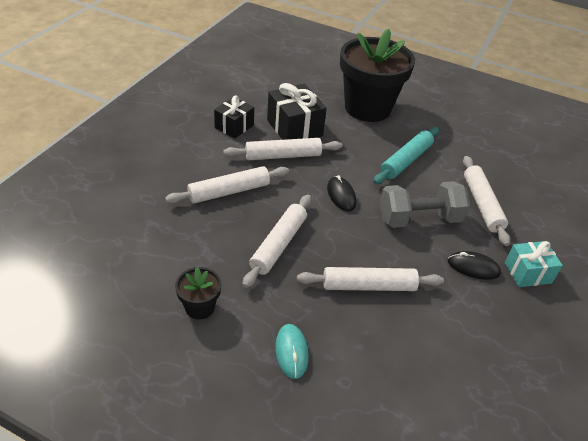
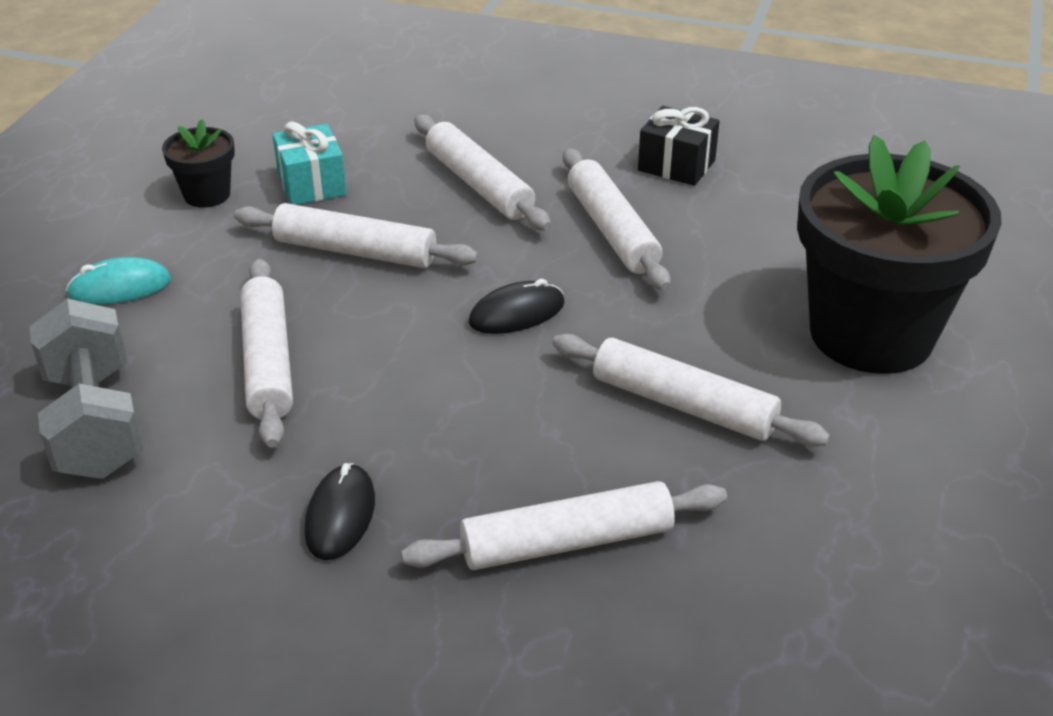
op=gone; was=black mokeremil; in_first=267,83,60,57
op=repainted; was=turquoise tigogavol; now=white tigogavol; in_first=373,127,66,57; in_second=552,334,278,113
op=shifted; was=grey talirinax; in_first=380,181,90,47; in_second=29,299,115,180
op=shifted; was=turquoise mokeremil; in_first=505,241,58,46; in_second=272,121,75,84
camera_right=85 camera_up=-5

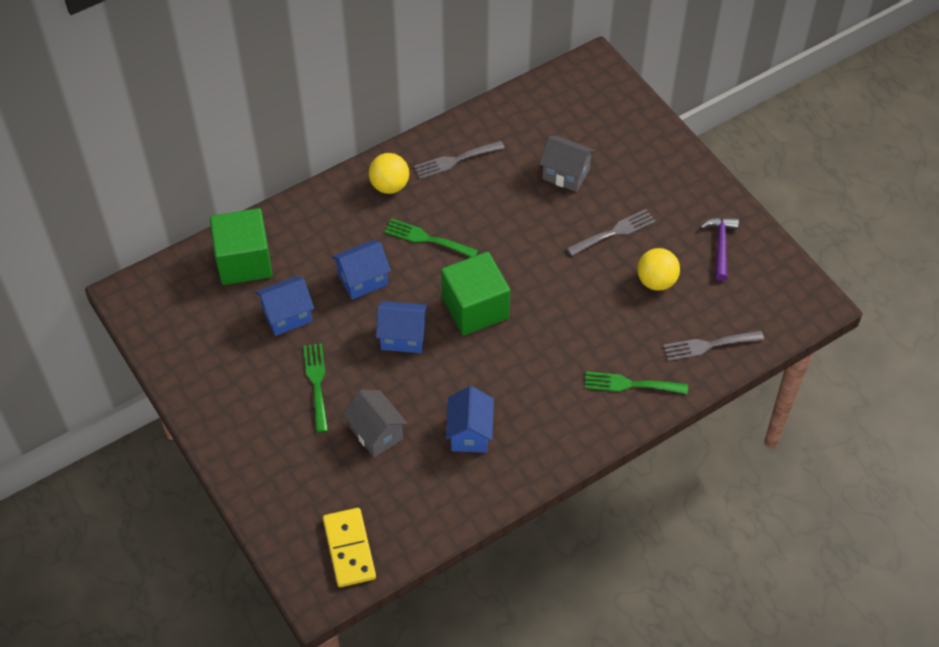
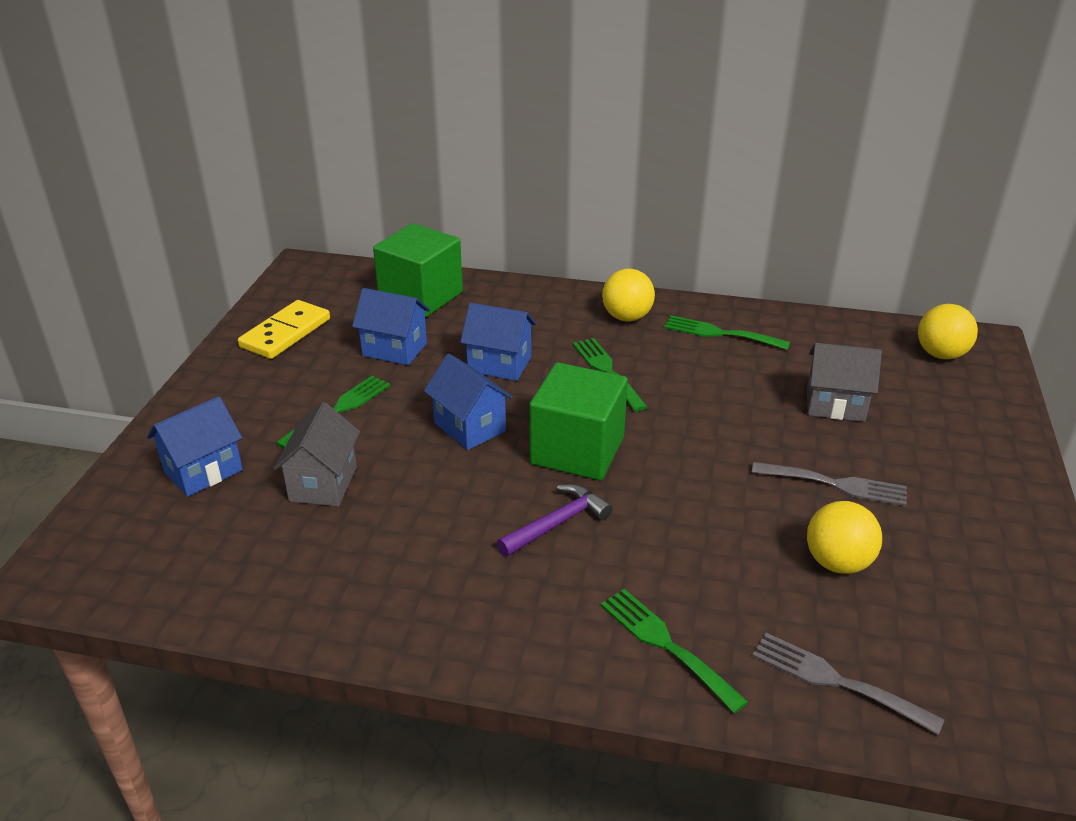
op=rotated; was=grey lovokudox; in_first=539,136,56,56; in_second=807,343,75,79; clockwise=-60
op=repainted; was=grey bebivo; now=green bebivo; in_first=414,141,91,38; in_second=664,315,126,35
op=shifted; was=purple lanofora; in_first=700,218,39,63; in_second=497,484,116,73
op=shifted; was=blue lovokudox; in_first=446,386,48,67; in_second=147,396,96,101
op=shifted; was=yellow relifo; in_first=323,508,53,79; in_second=238,300,92,59
op=new; now=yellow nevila; in_second=918,304,60,55
camera_right=45 camera_up=-20

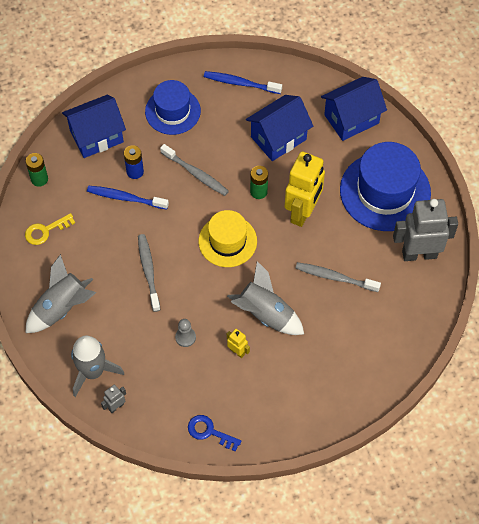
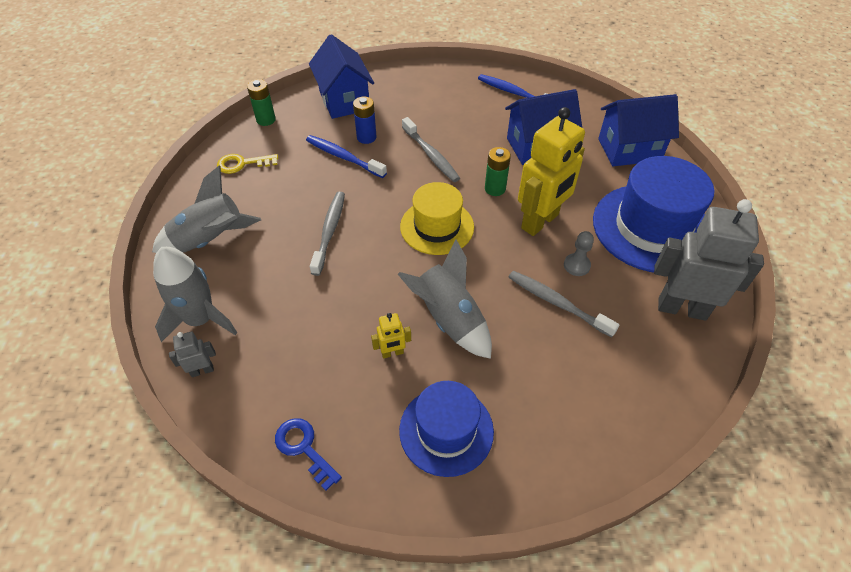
op=shifted; was=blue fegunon; in_first=145,80,56,55; in_second=399,381,95,96
op=rotated; was=blue lovokudox; in_first=62,95,64,63; in_second=309,34,65,85; clockwise=75
op=shifted; was=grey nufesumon; in_first=175,319,21,28; in_second=564,231,30,45
op=rotated; was=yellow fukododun; in_first=227,329,23,29; in_second=371,313,40,46; clockwise=105
camera_right=20 camera_up=-10

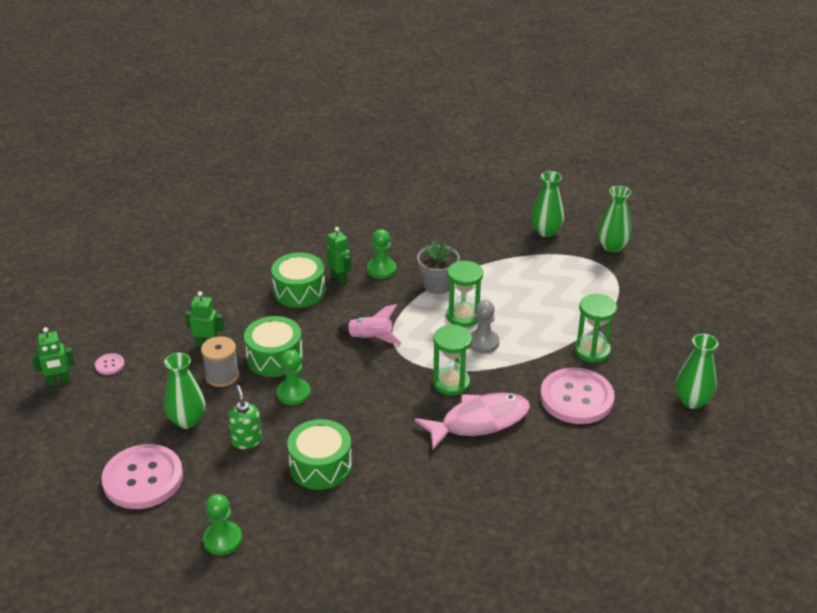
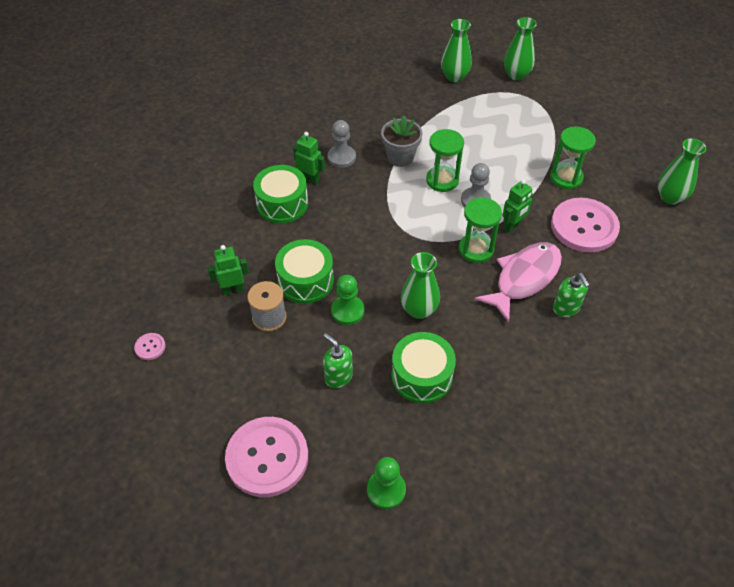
op=repainted; was=green nufesumon; now=grey nufesumon; in_first=367,229,29,50; in_second=328,120,28,48
op=gone; was=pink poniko; in_first=337,304,65,40
op=shifted; was=green fukododun; in_first=31,327,44,59; in_second=502,179,32,54
op=shifted; was=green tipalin; in_first=164,353,41,76; in_second=401,252,39,67
op=new; now=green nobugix; in_second=553,273,37,44
camera_right=-25 camera_up=15

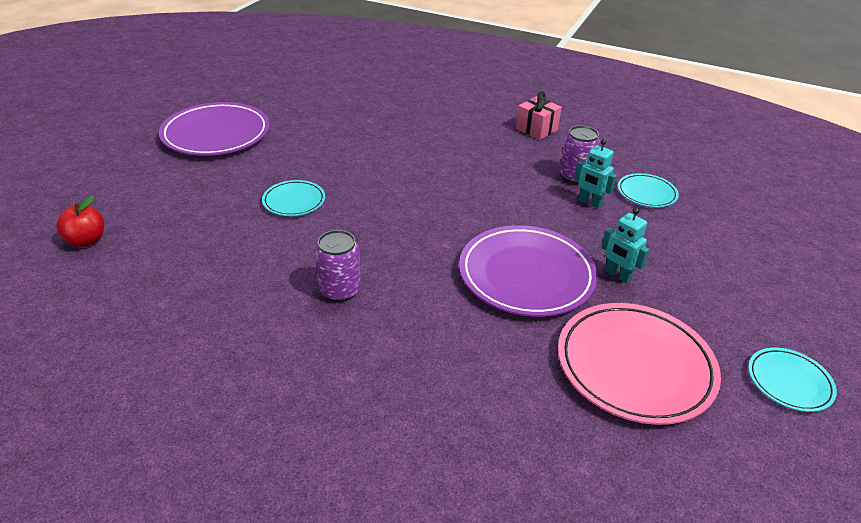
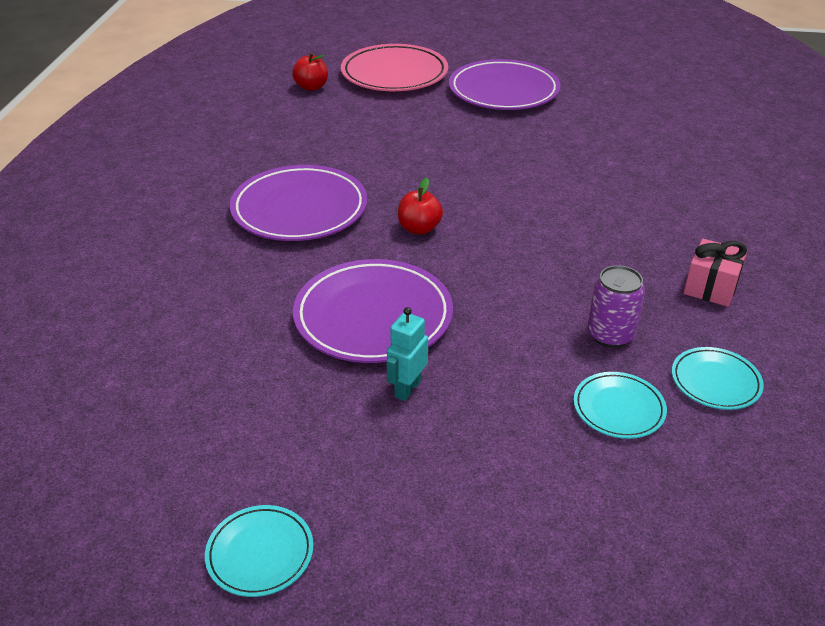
op=gone; was=turquoise fukododun; in_first=574,139,43,69
op=shifted; was=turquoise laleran; in_first=262,180,63,36; in_second=672,347,92,63
op=swapped; was=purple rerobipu; now=purple laleran; in_first=315,230,46,72; in_second=230,165,137,76
op=shifted; was=pink laleran; in_first=558,303,163,122; in_second=341,44,107,47
op=new; now=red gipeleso; in_second=398,177,45,58
camera_right=75 camera_up=0

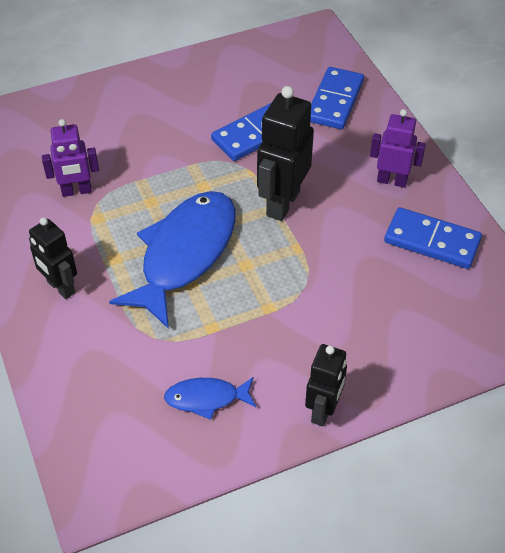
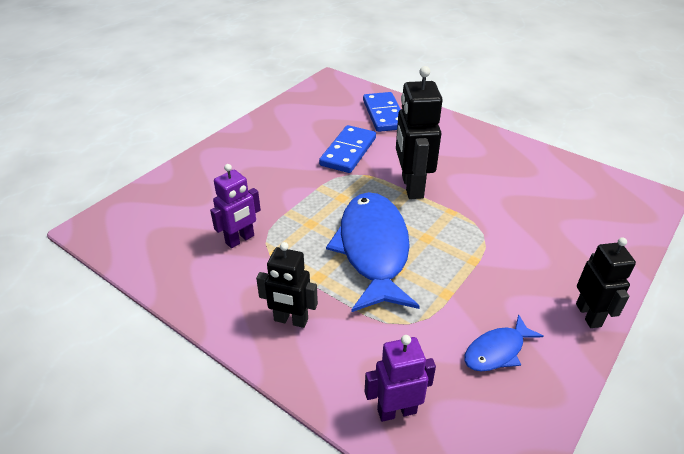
op=shifted; was=purple fukododun; in_first=370,109,56,79; in_second=365,335,71,87
op=gone; was=blue relifo; in_first=384,207,98,62
camera_right=-30 camera_up=-10

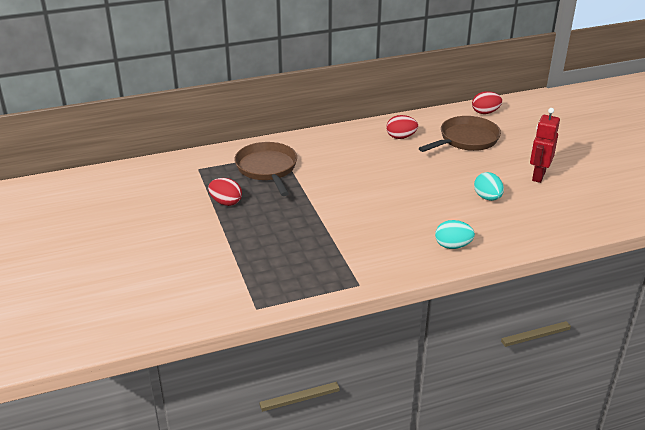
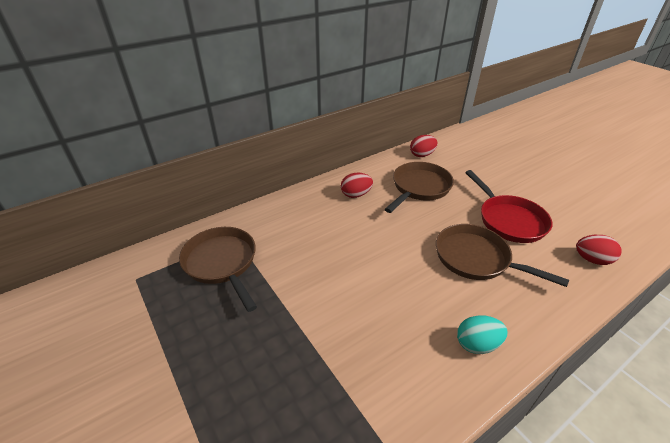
op=swapped; was=red fukododun; now=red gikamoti; in_first=530,108,30,75; in_second=465,170,87,73
op=swapped; was=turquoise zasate; now=brown gikamoti; in_first=474,172,30,29; in_second=436,224,133,63
op=shifted; was=red zasate; in_first=208,178,34,28; in_second=576,235,46,30
camera_right=-15 camera_up=5

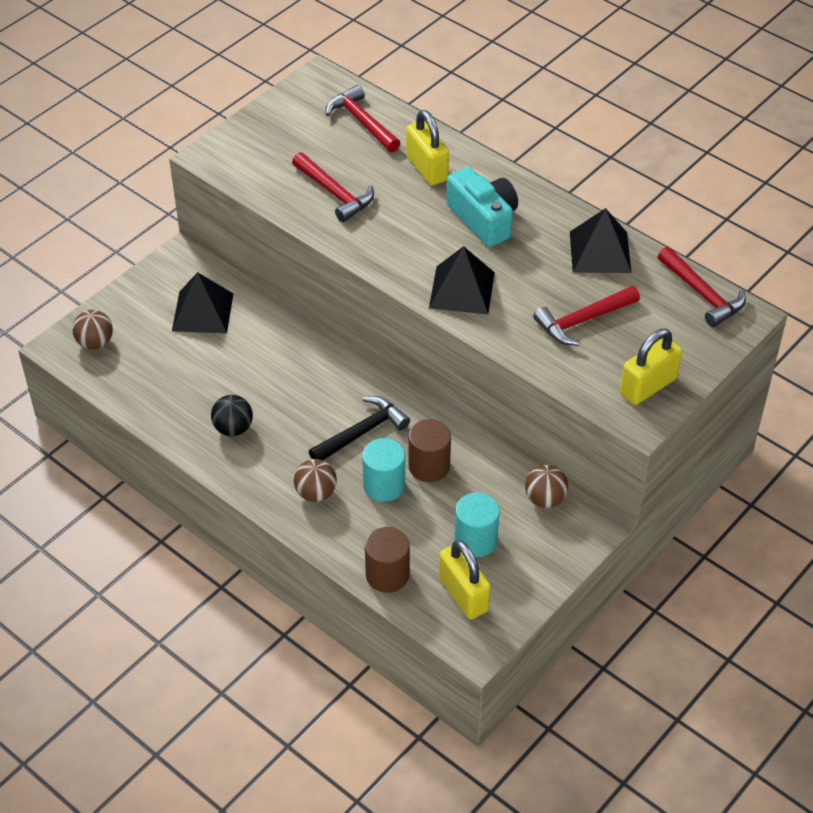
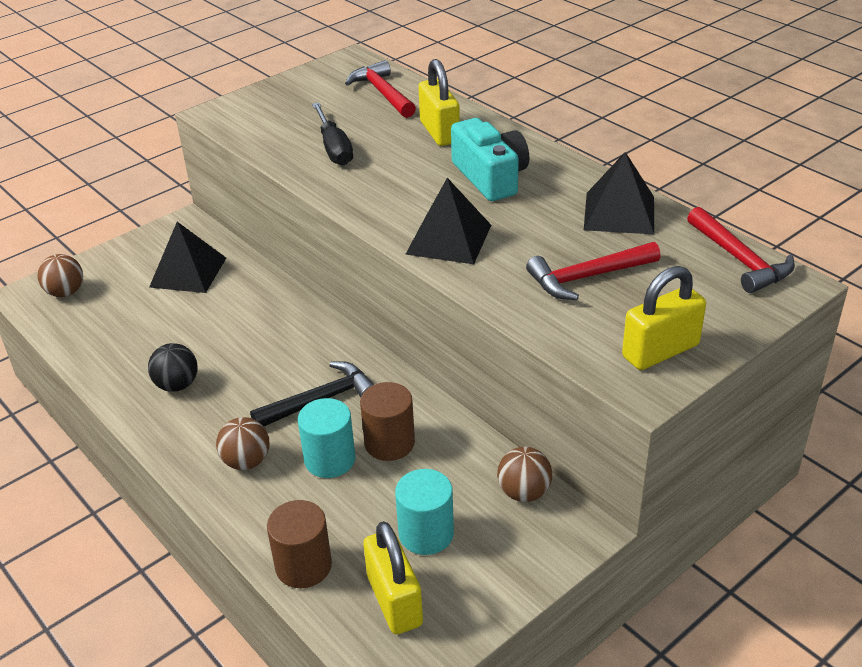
op=swapped; was=red lanofora; now=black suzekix; in_first=292,152,82,70; in_second=312,103,41,62
camera_right=10 camera_up=-10

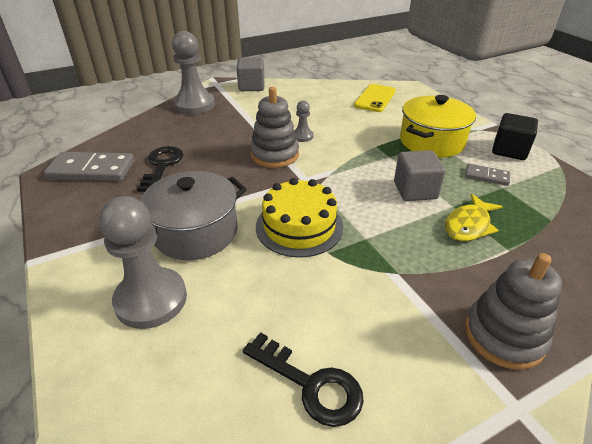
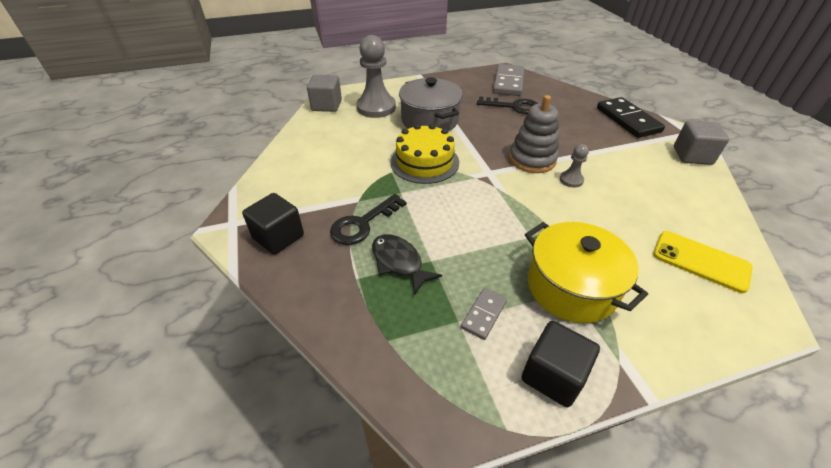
op=swapped; was=grey nufesumon; now=black relifo; in_first=172,31,43,83; in_second=597,97,68,41
op=shifted; was=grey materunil; in_first=394,150,51,51; in_second=307,75,35,37
op=repainted; was=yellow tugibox; now=black tugibox; in_first=445,194,58,47; in_second=372,234,70,61
op=swapped; was=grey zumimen; now=black materunil; in_first=465,253,97,117; in_second=242,193,62,62
op=shifted; was=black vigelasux; in_first=243,332,121,95; in_second=330,194,77,51
camera_right=100 camera_up=5

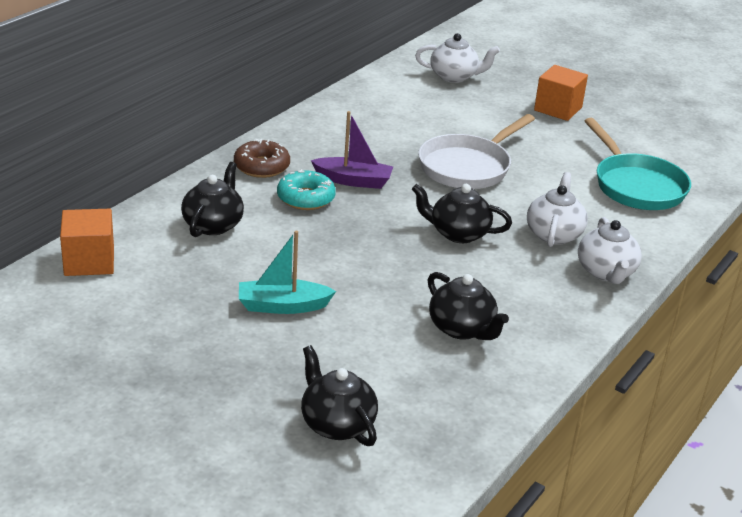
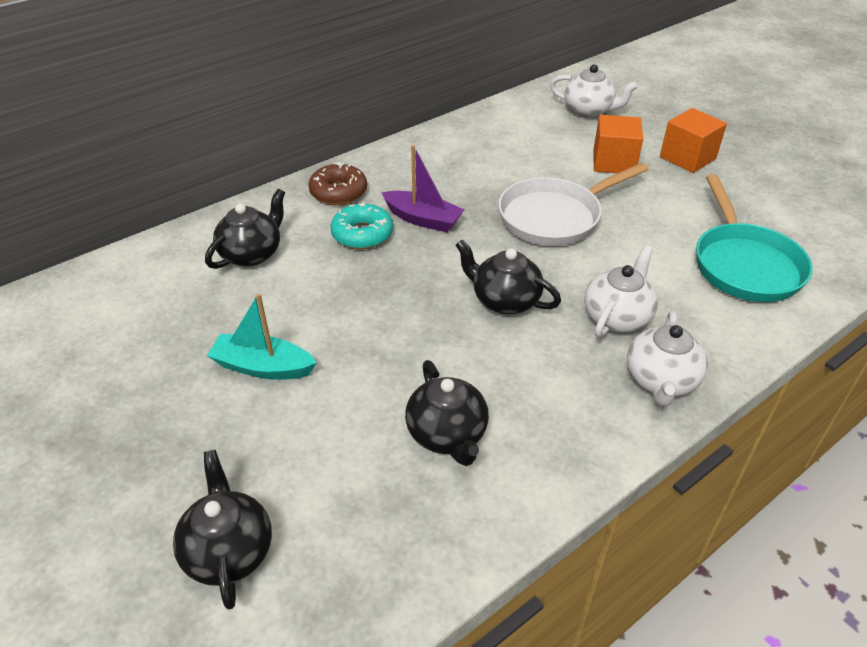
op=shifted; was=orange materunil; in_first=60,209,54,67; in_second=593,115,50,58
camera_right=20 camera_up=10

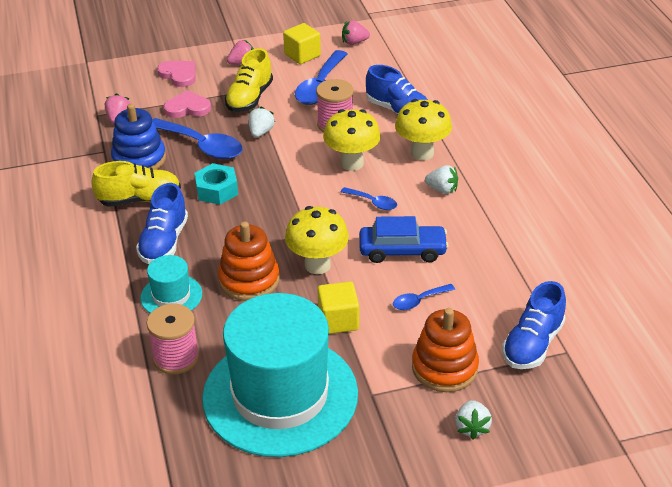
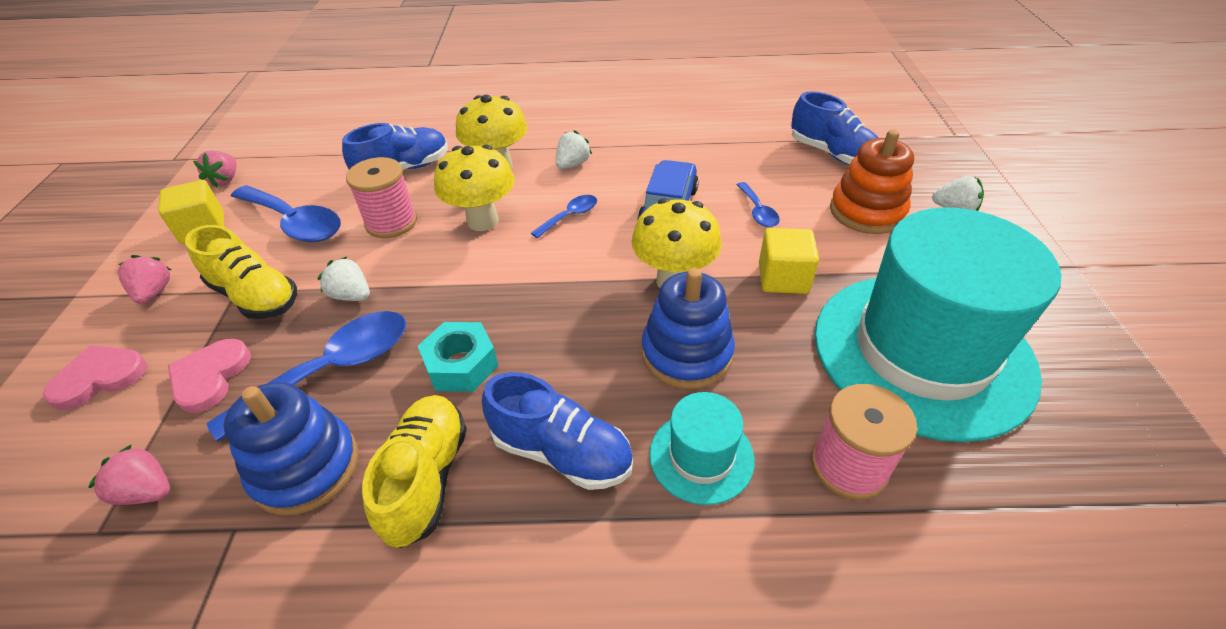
op=repainted; was=orange zumimen; now=blue zumimen; in_first=218,222,62,79; in_second=642,268,93,121
camera_right=-75 camera_up=5

